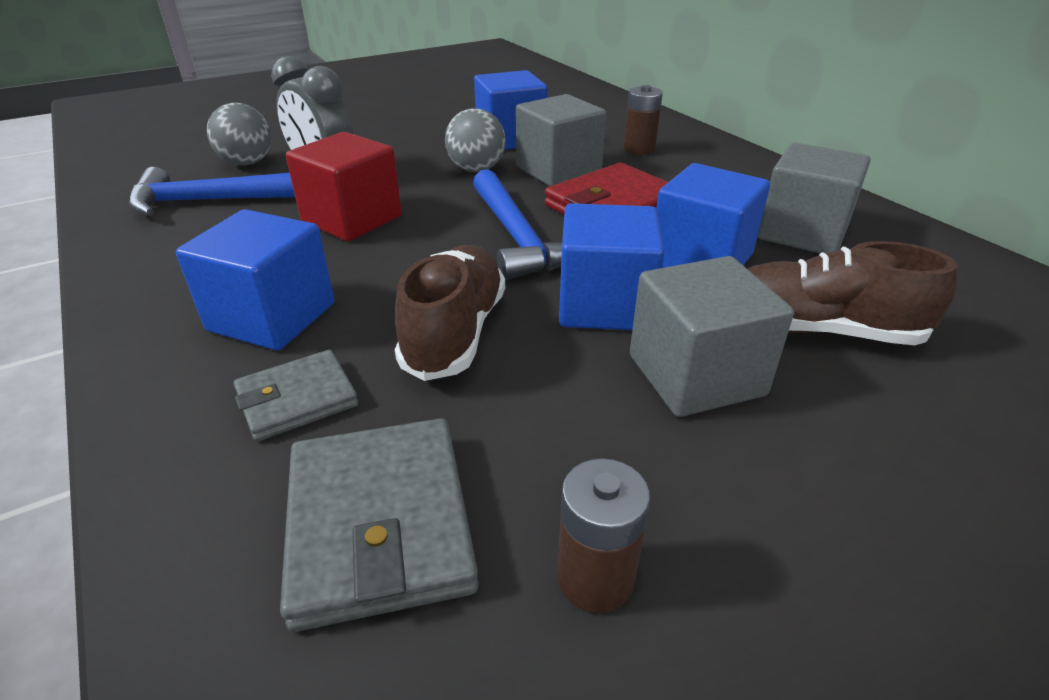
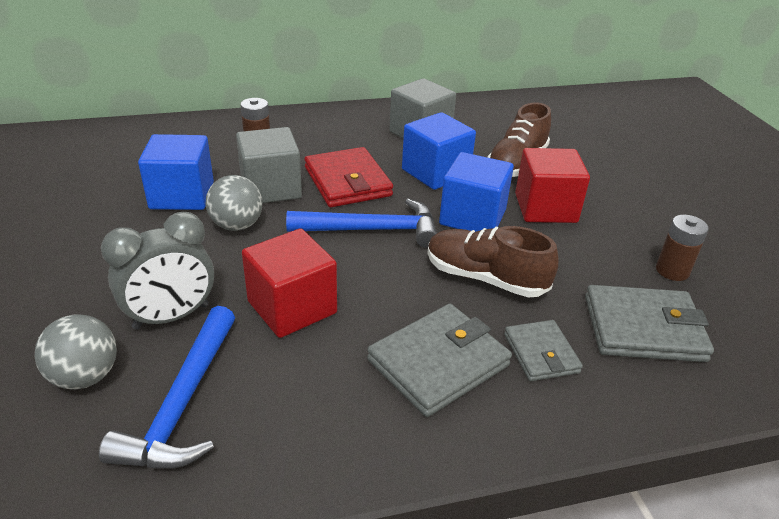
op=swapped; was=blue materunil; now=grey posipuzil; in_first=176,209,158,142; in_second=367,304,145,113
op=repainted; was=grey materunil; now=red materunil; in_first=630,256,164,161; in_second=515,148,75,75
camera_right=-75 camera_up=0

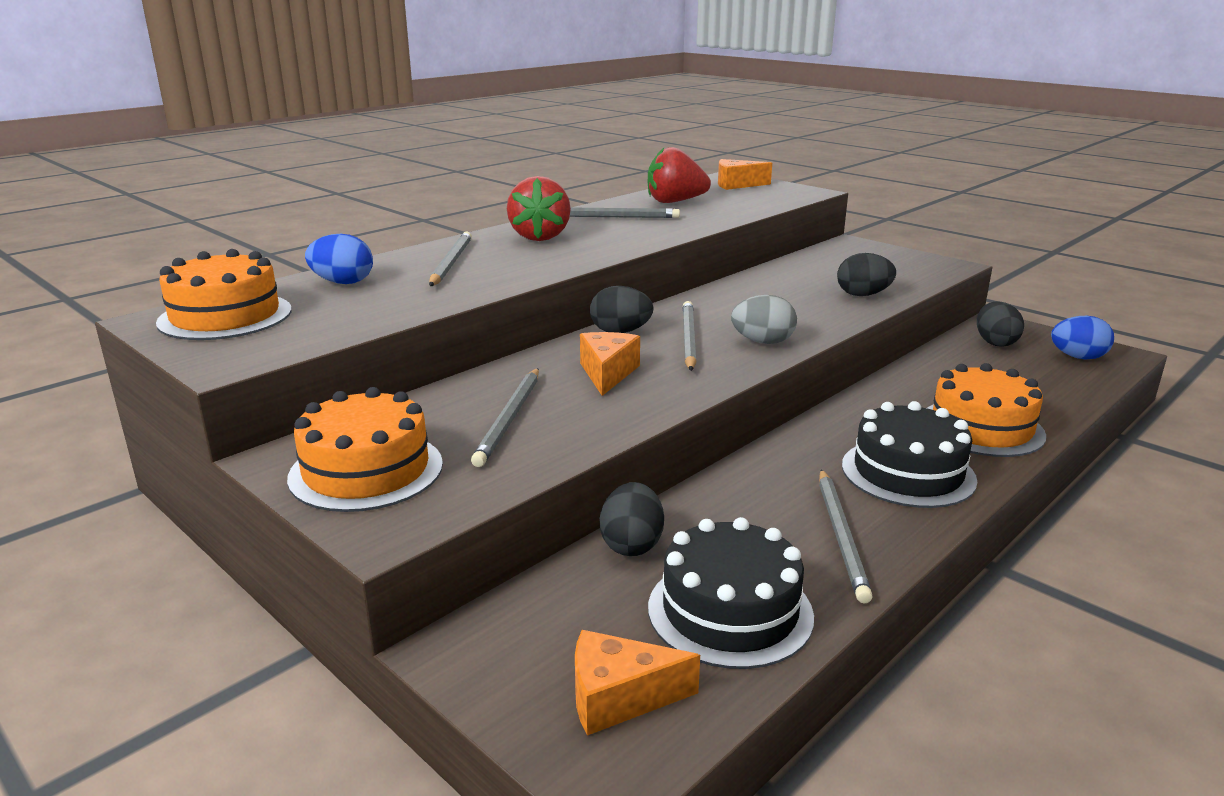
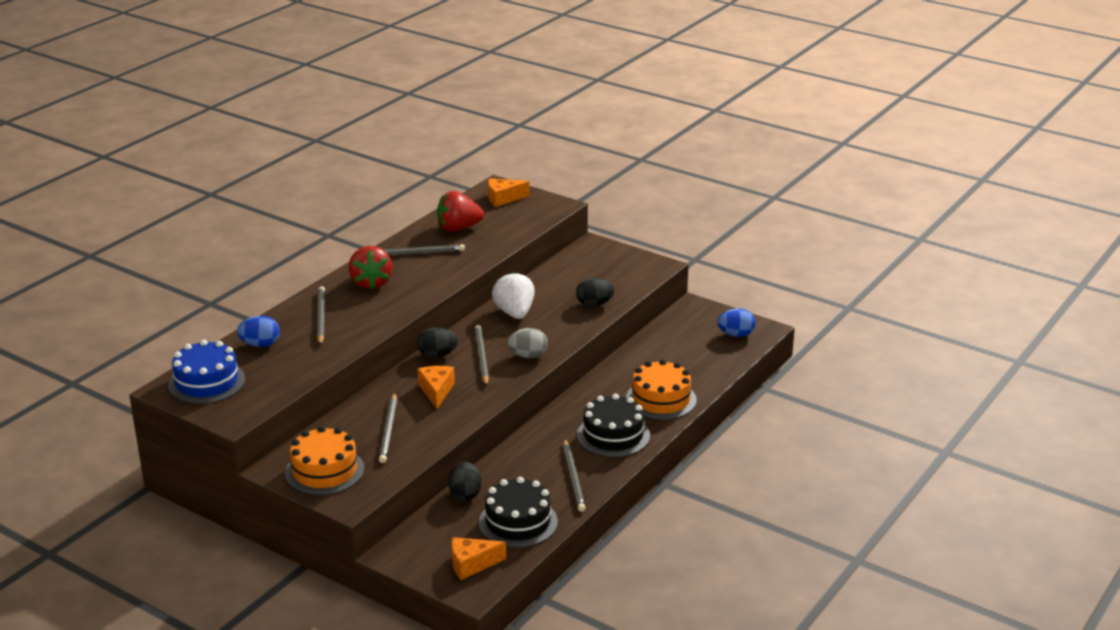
op=repainted; was=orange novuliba; now=blue novuliba; in_first=156,249,136,91; in_second=168,340,77,64
op=gone; was=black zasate; in_first=977,301,47,46
op=new; now=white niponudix; in_second=492,272,43,47
camera_right=-10 camera_up=5

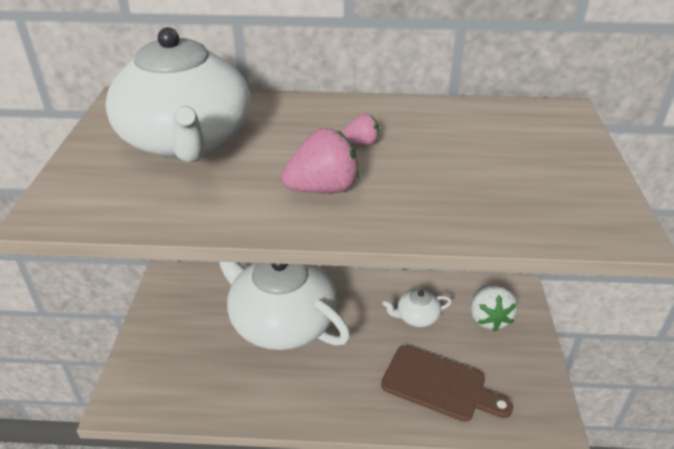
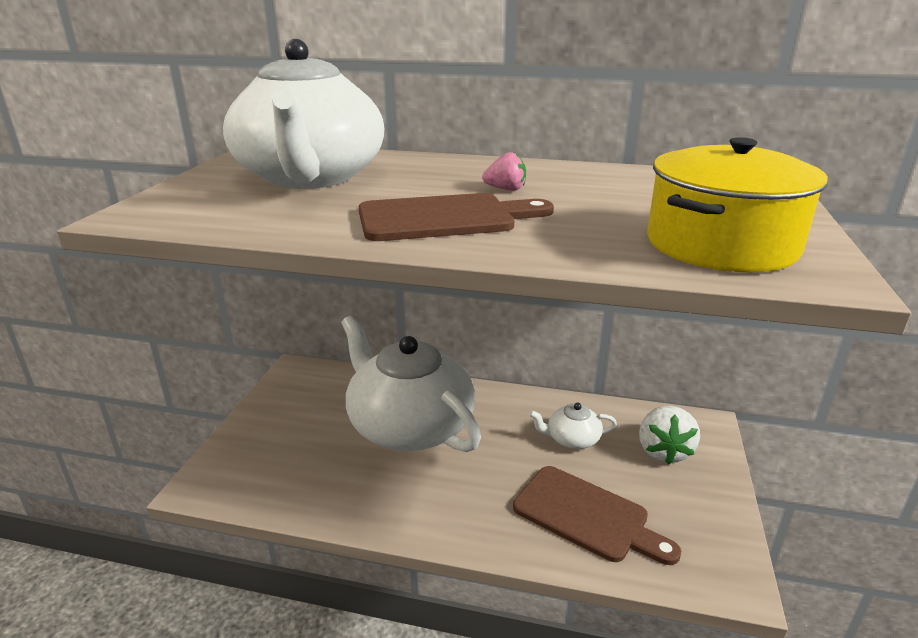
op=swapped; was=pink niponudix; now=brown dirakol; in_first=282,128,77,65; in_second=359,193,195,48
op=new; now=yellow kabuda; in_second=647,137,181,135
camera_right=10 camera_up=-10

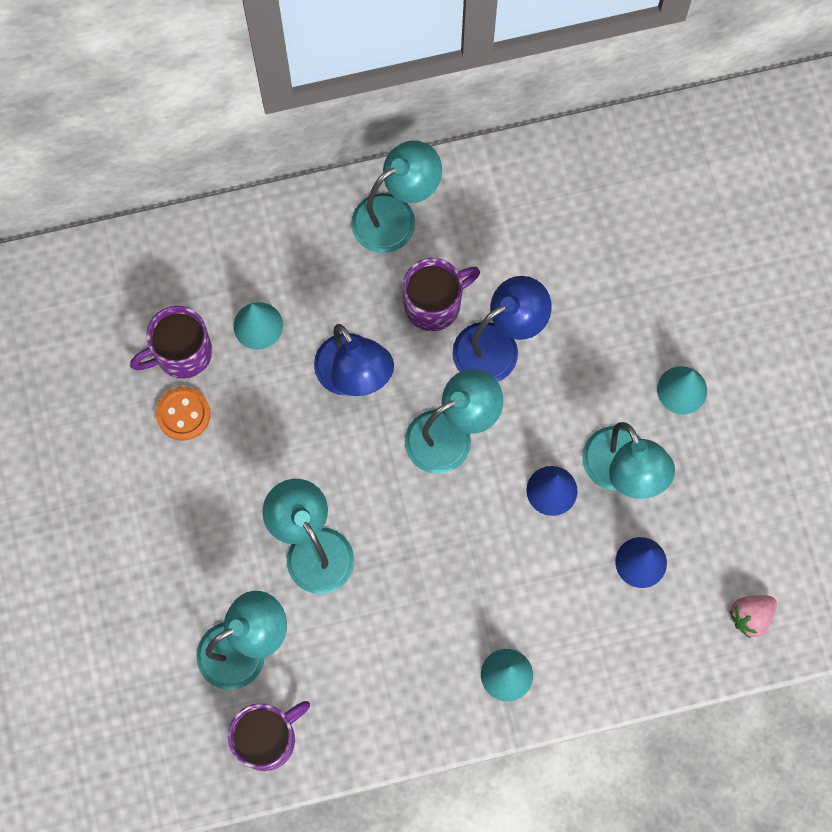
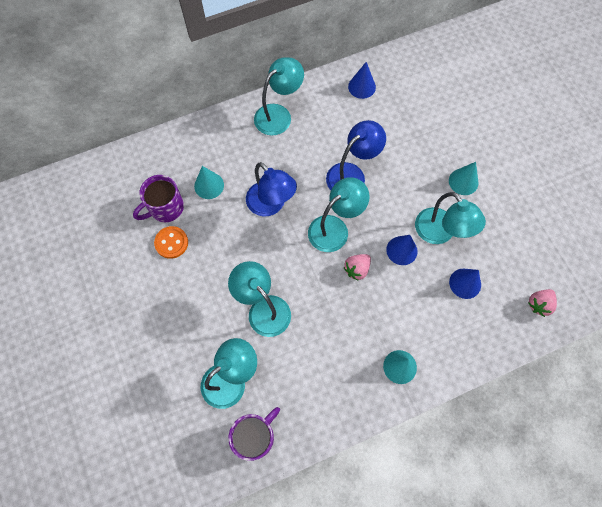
op=gone; was=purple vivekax; in_first=403,258,77,73
op=new; now=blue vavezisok; in_second=348,62,28,37
op=new; now=pink niponudix; in_second=344,254,27,27
camera_right=-10 camera_up=-5

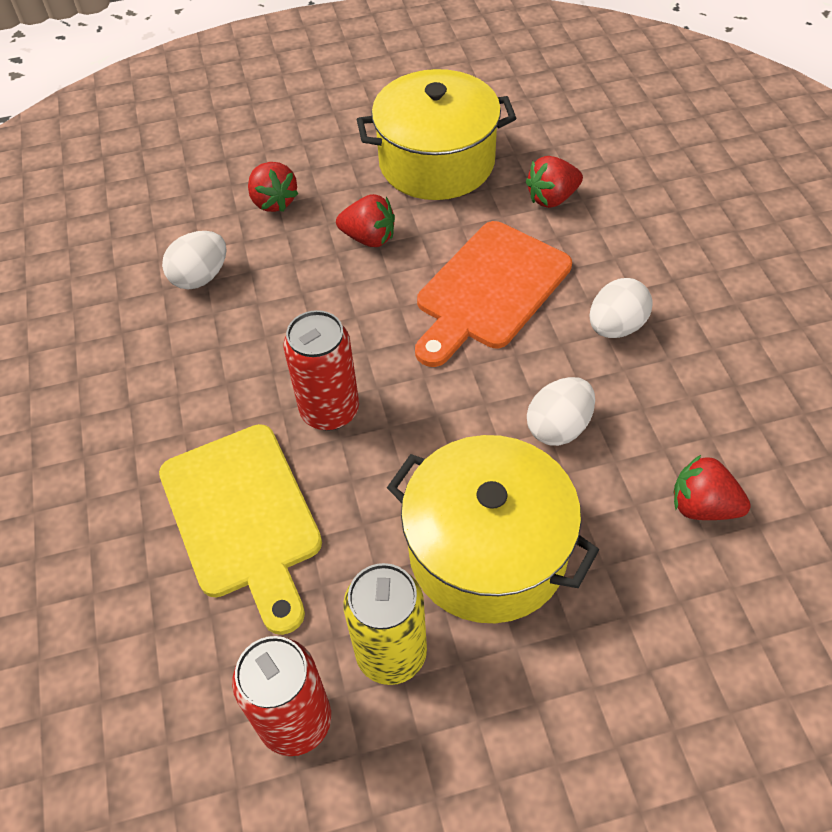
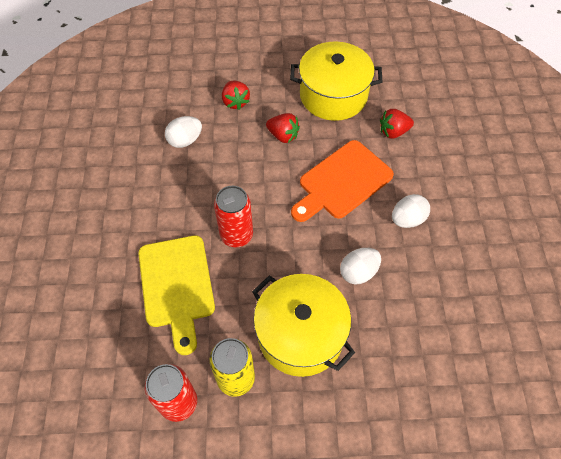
op=gone; was=red niponudix; in_first=673,454,78,66
camera_right=10 camera_up=5

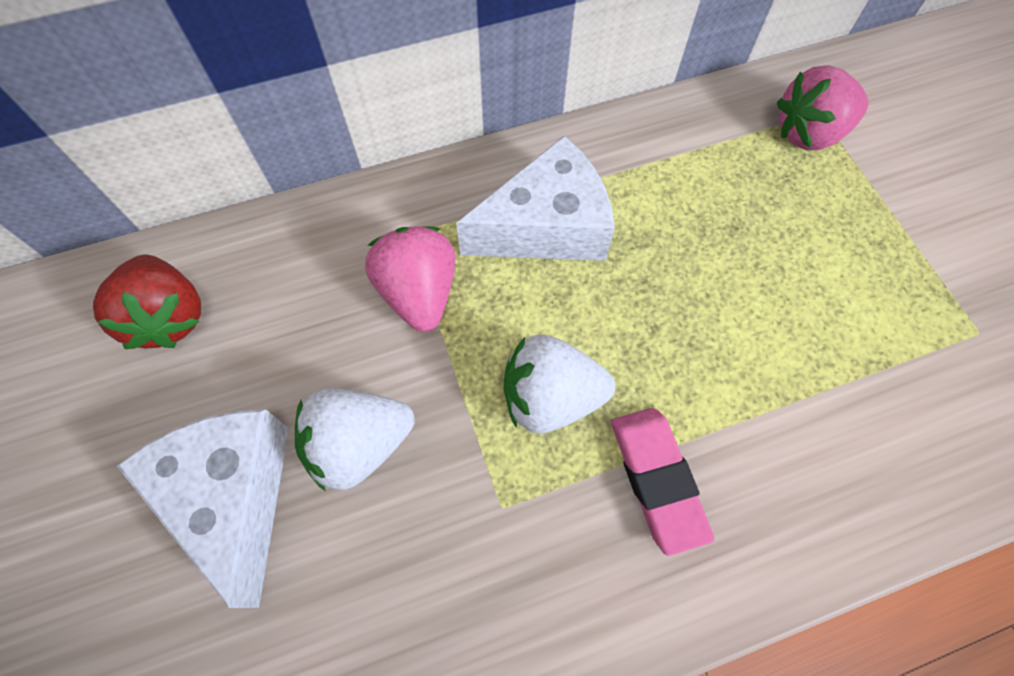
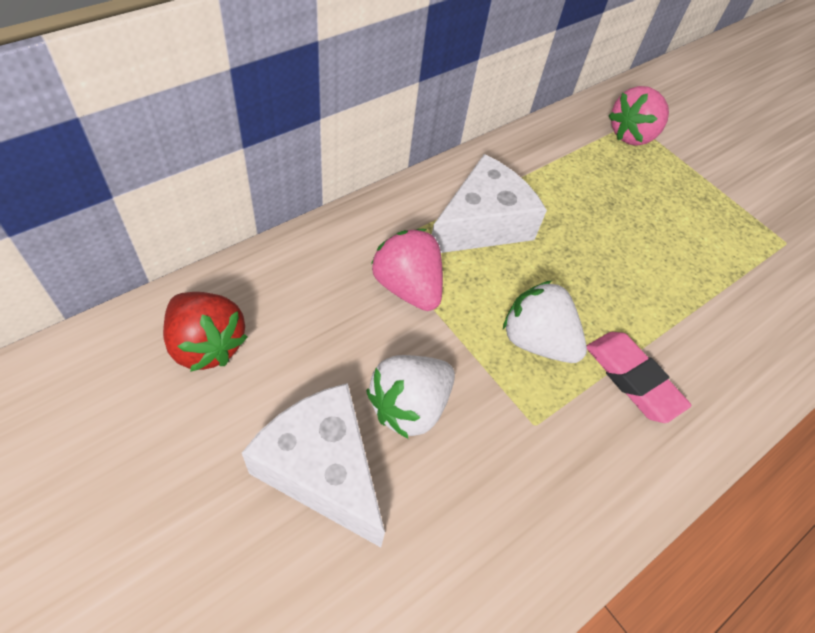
op=rotated; was=white niponudix; in_first=504,335,112,99; in_second=503,281,84,82; clockwise=60
camera_right=-25 camera_up=-10

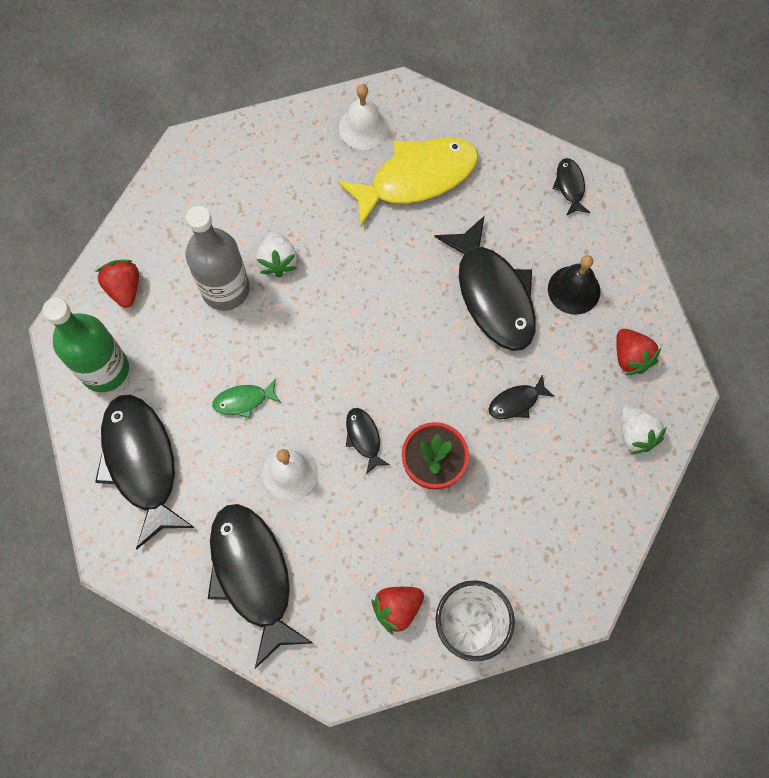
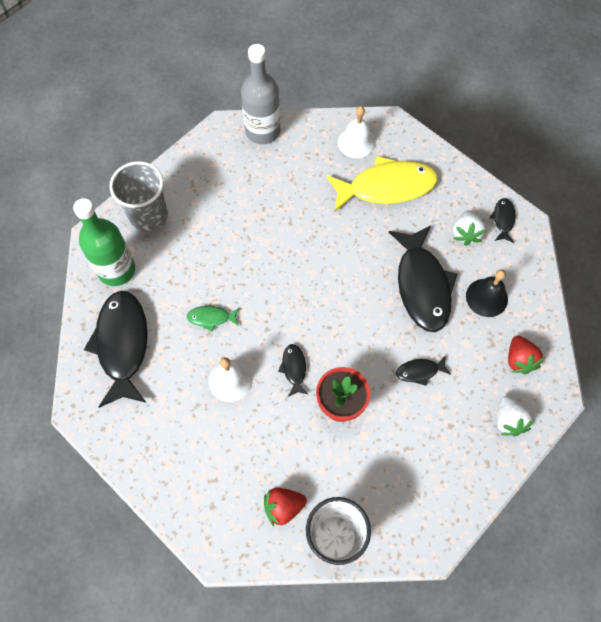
op=shifted; was=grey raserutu; in_first=185,206,65,105; in_second=241,44,39,100
op=shifted; was=white niponudix; in_first=256,231,41,46; in_second=453,210,33,36
op=swapped; was=red niponudix; now=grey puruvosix; in_first=96,260,43,48; in_second=110,161,58,71
op=gone; was=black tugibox; in_first=208,504,105,165
camera_right=15 camera_up=-5

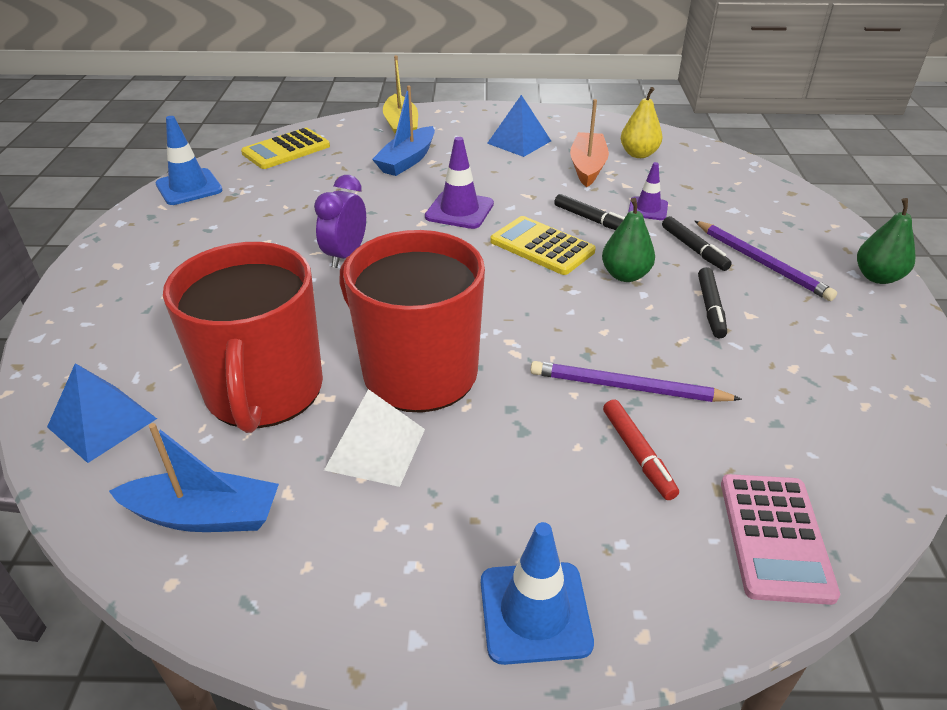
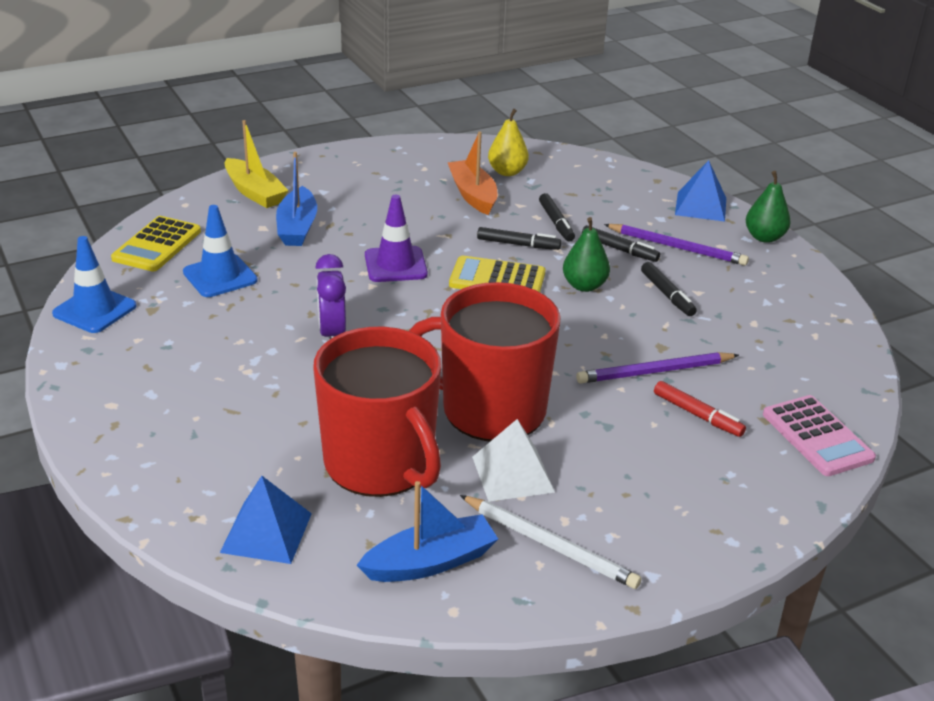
op=shifted; was=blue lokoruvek; in_first=487,95,64,62; in_second=675,160,51,62
op=swapped; was=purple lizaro; now=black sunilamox; in_first=628,162,40,58; in_second=539,193,36,49
op=shifted; was=blue lizaro; in_first=481,522,113,143; in_second=183,205,75,92
op=new; now=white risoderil; in_second=460,495,181,94
camera_right=-30 camera_up=-5

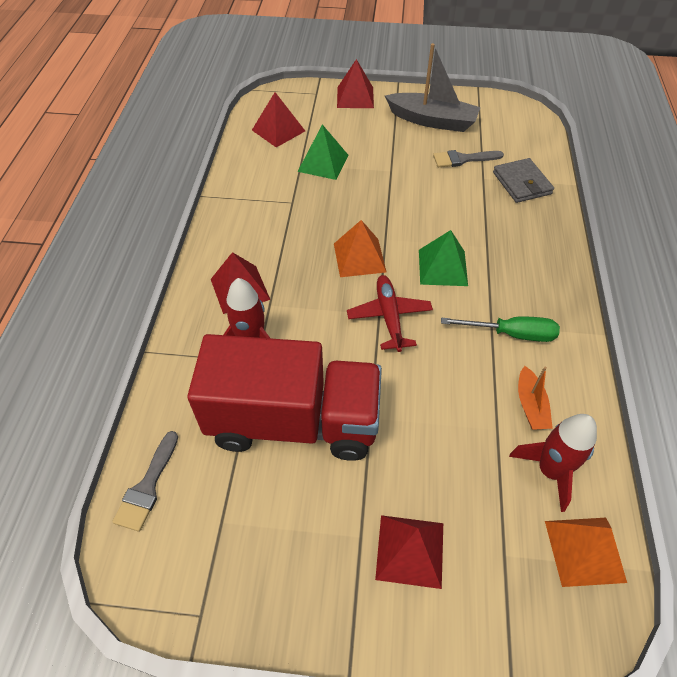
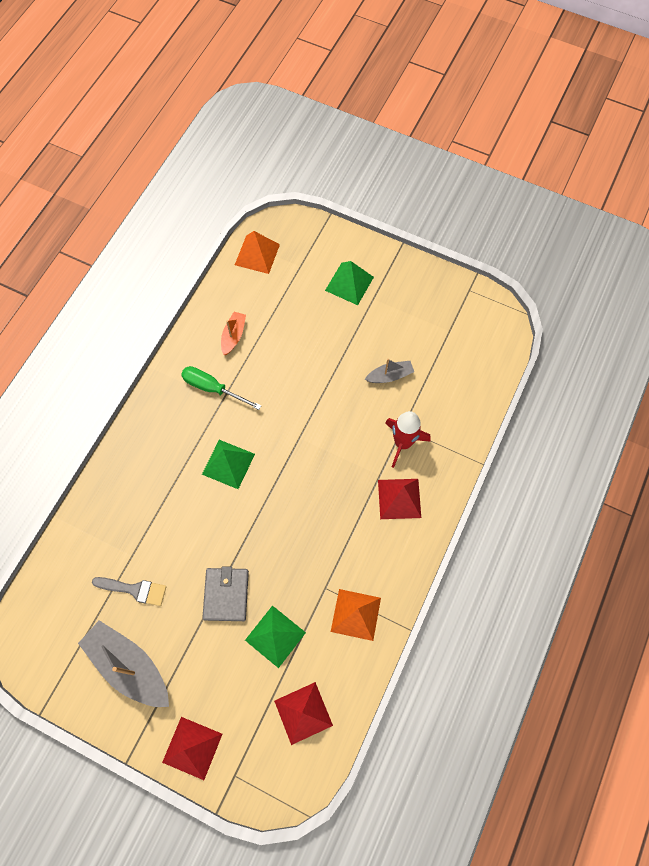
op=shifted; was=grey posipuzil; in_first=493,158,61,45; in_second=202,566,47,55
op=shifted; was=orange lokoruvek; in_first=334,220,52,57; in_second=331,589,50,52
op=gone; was=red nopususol; in_first=347,275,86,77
op=swapped; was=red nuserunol; now=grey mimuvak; in_first=187,334,195,127; in_second=364,359,50,24
op=gone; was=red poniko; in_first=509,414,88,98
op=gone; was=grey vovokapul; in_first=112,431,66,101
op=repainted; was=red lokoruvek; now=green lokoruvek; in_first=375,515,68,74; in_second=325,261,49,44
camera_right=-160 camera_up=15

